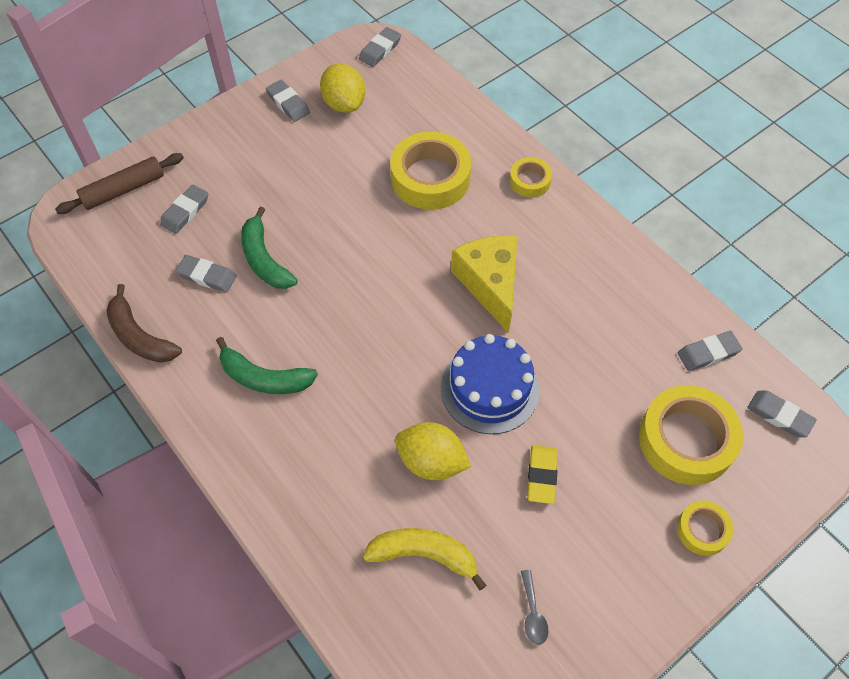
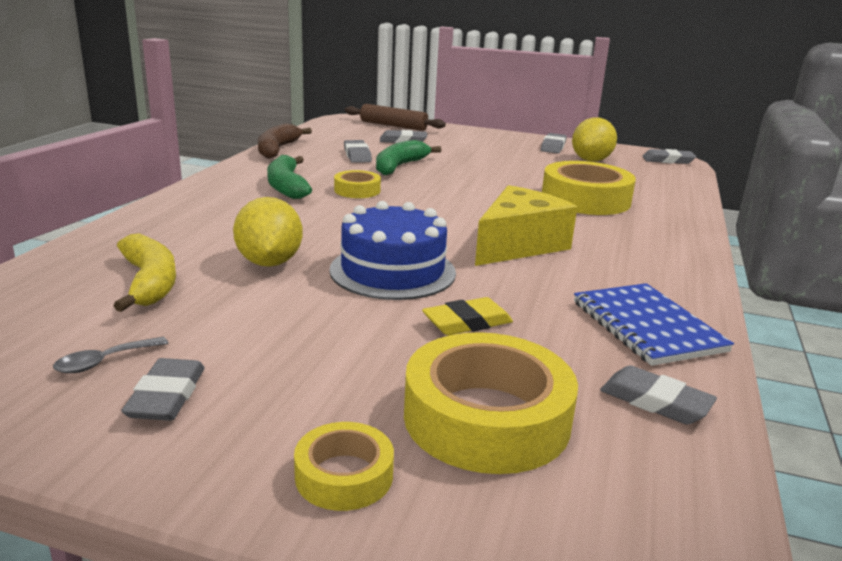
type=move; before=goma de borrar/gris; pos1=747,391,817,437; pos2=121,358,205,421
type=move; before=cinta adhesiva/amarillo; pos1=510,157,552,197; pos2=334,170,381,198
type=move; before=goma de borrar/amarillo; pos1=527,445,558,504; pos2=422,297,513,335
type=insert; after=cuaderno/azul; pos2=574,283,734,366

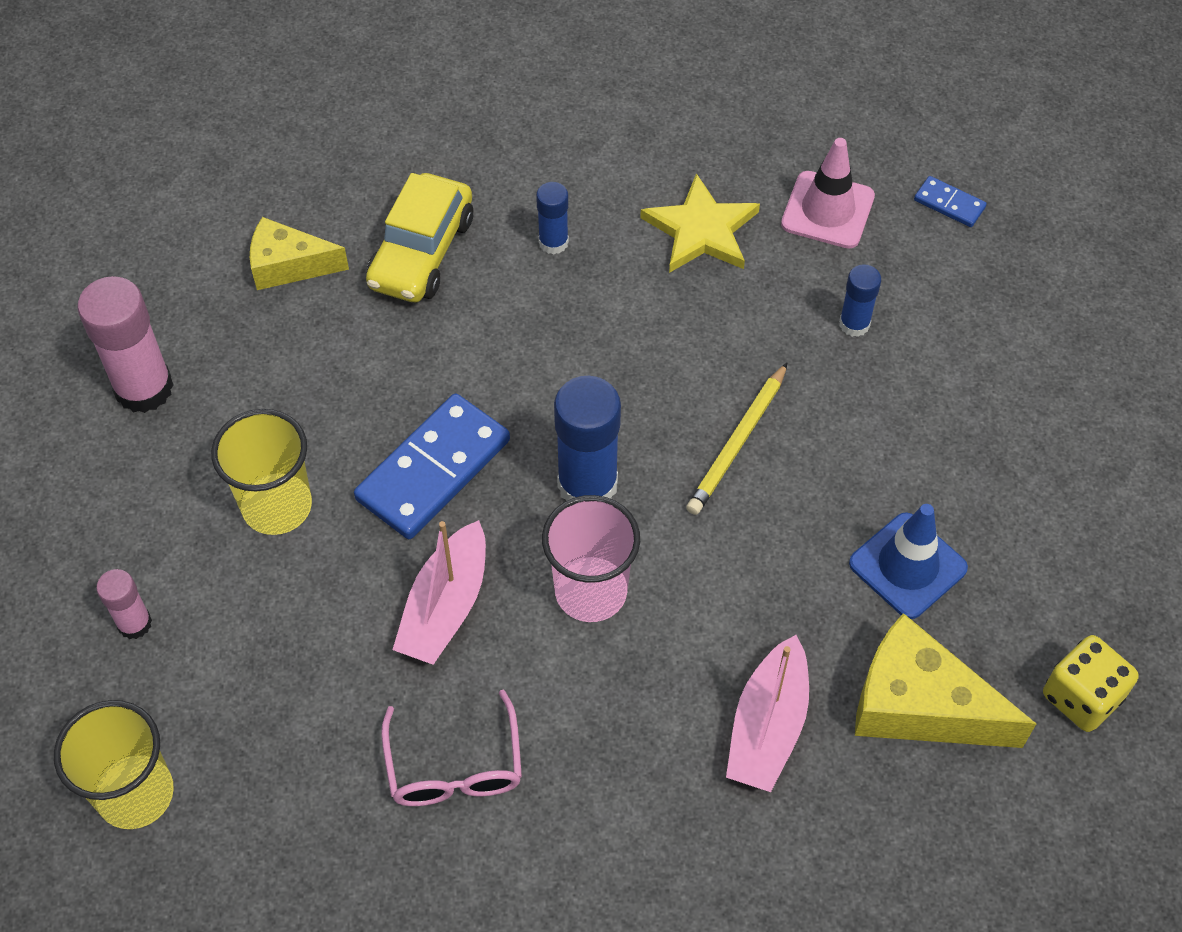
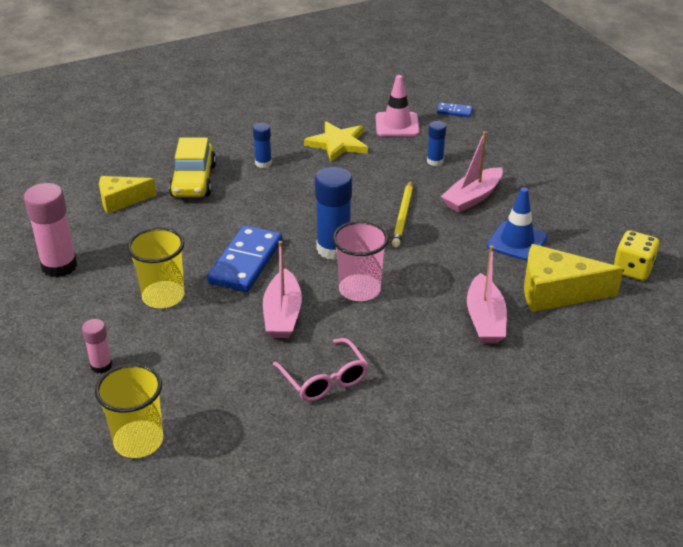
type=insert; after=barco/rosa; pos2=441,131,503,213

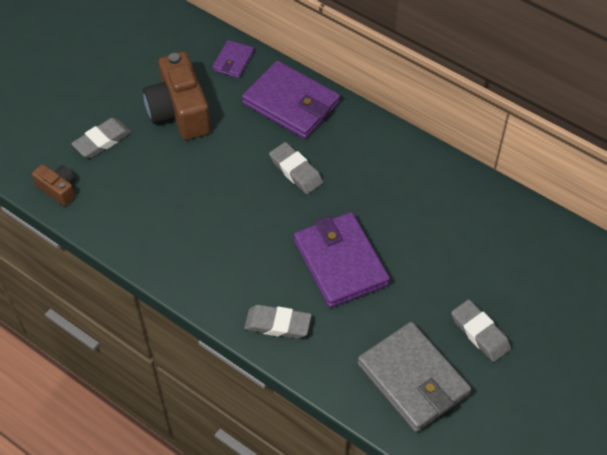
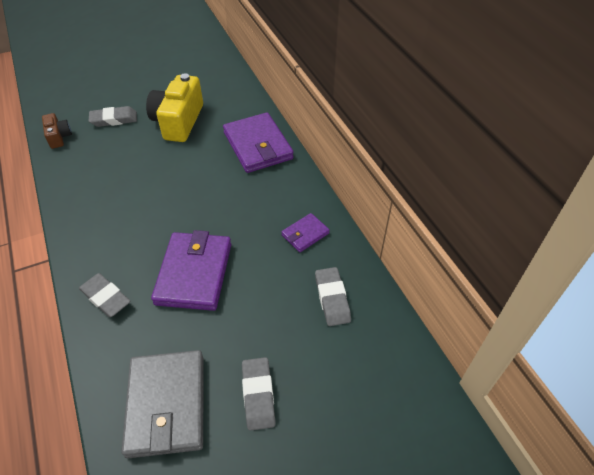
type=recolor; before=cámara/marrón; after=cámara/amarillo; pos1=143,52,211,140; pos2=146,73,203,142
type=move; before=cartera/morado; pos1=212,40,254,78; pos2=281,213,330,252
type=move; before=goma de borrar/gris; pos1=269,142,323,194; pos2=315,267,351,326

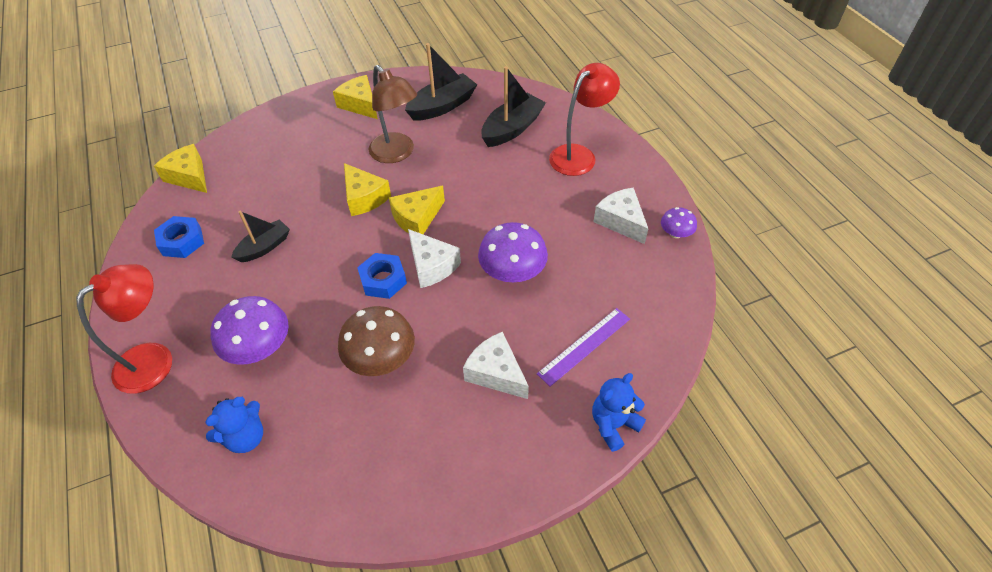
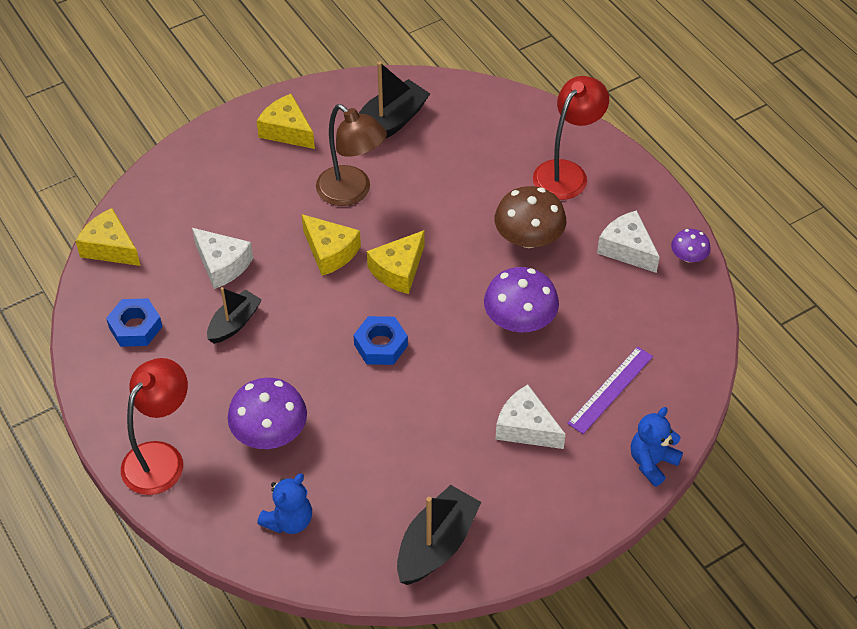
type=move; before=queso/blanco; pos1=408,229,461,288; pos2=192,228,253,289
type=move; before=barco/negro; pos1=481,66,546,147; pos2=397,485,481,585
type=move; before=seta/marrón; pos1=338,306,415,376; pos2=495,186,566,248

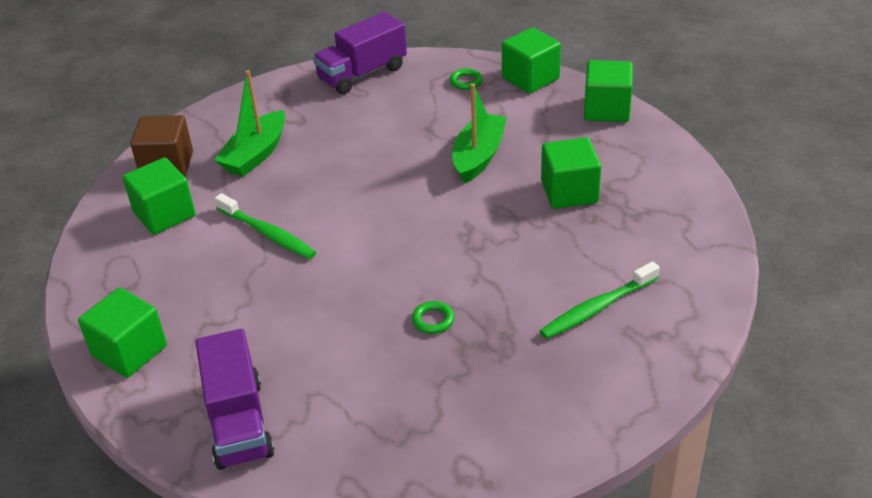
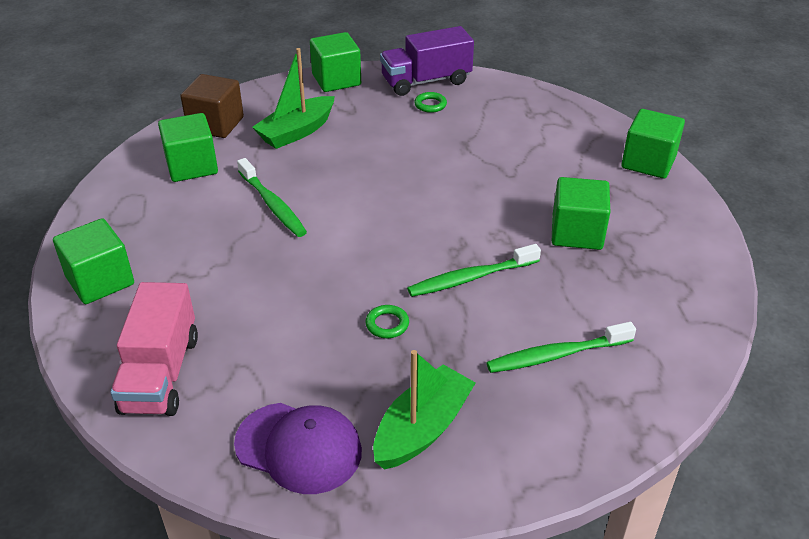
type=recolor; before=camión/morado; after=camión/rosa; pos1=195,329,274,470; pos2=110,282,198,416
type=insert; after=gorra/morado; pos2=234,403,362,494
type=move; before=cubo/verde; pos1=502,27,561,94; pos2=310,32,361,92
type=move; before=barco/verde; pos1=452,83,507,184; pos2=373,350,476,470
type=insert; after=cepillo de dientes/verde; pos2=407,244,541,297
type=move; before=anillo/verde; pos1=450,68,483,90; pos2=414,92,447,113

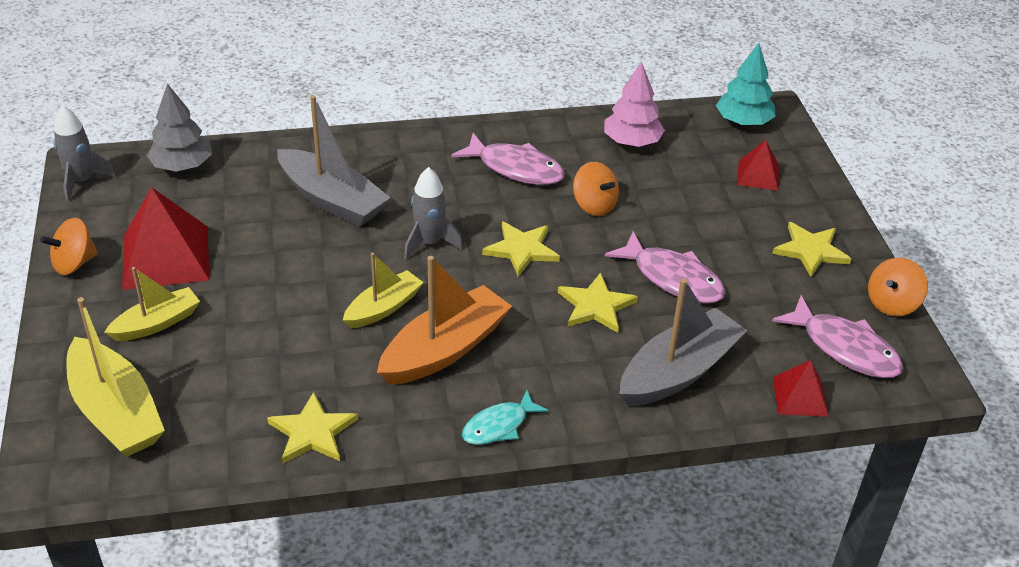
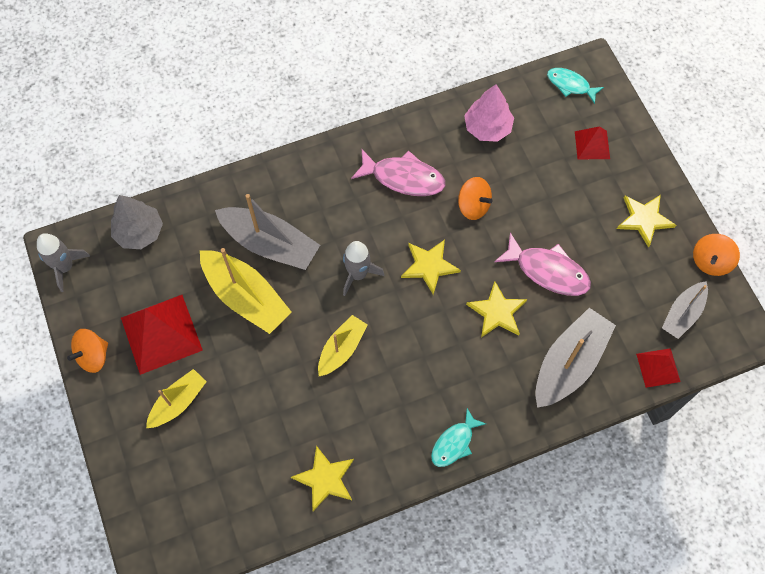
type=move; before=barco/amarillo; pos1=66,297,165,456; pos2=200,248,292,334
type=replace; before=árbol/turquesa; after=pez/turquesa; pos1=716,43,776,126; pos2=547,68,604,104
type=replace; before=pez/rosa; after=barco/gris; pos1=772,295,904,378; pos2=662,281,708,339
type=delete; before=barco/naranja; pos1=377,256,512,385

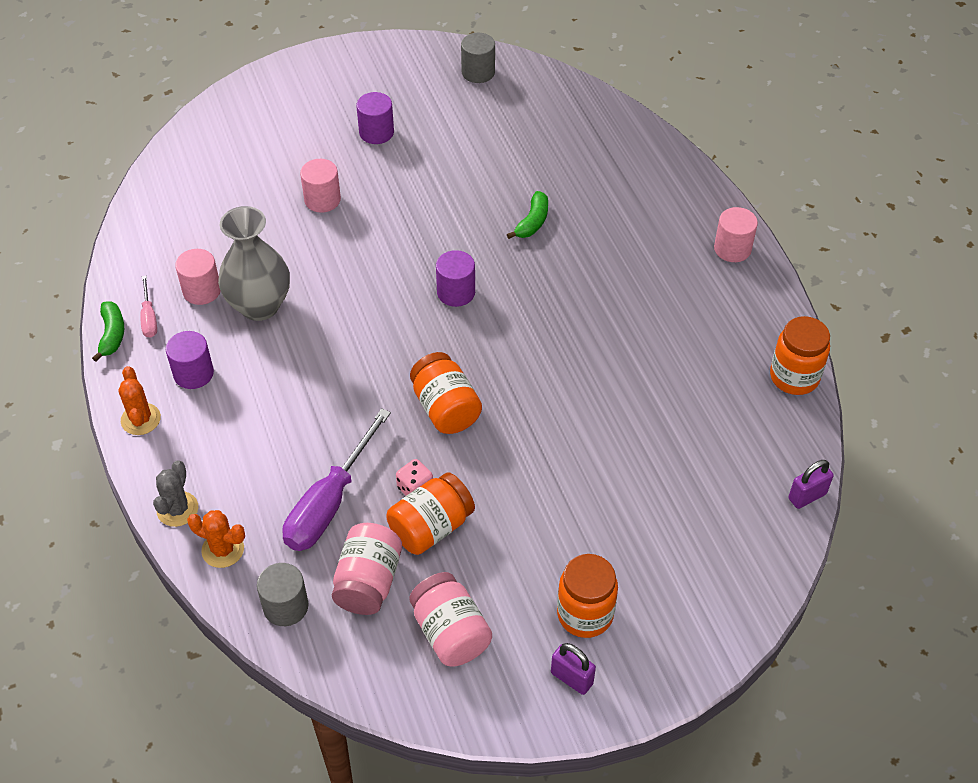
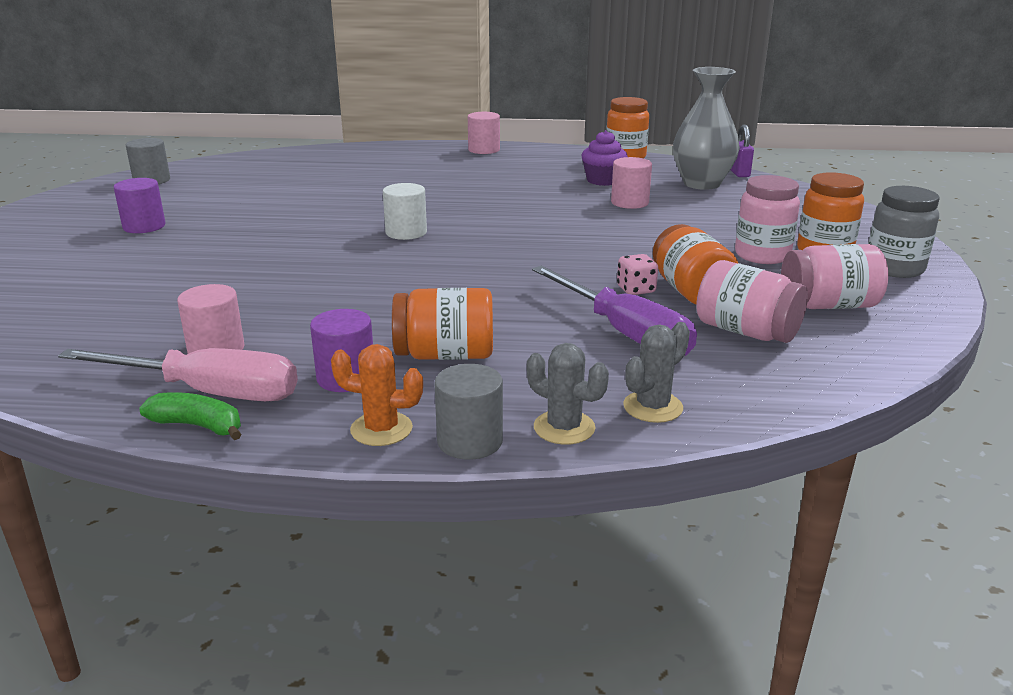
type=resize; before=destornillador/rosa; pos1=140,275,157,338; pos2=58,348,298,401; scale=2.07
type=recolor; before=cilindro/morado; after=cilindro/blanco; pos1=436,250,475,307; pos2=383,183,427,240
type=move; before=tarro/naranja; pos1=410,352,482,434; pos2=392,288,493,360
type=move; before=cilindro/gris; pos1=257,563,308,626; pos2=434,364,503,460
type=insert; after=magdalena/morado; pos2=581,130,628,186
type=move; before=cilindro/rosa; pos1=300,159,341,213; pos2=611,157,652,209
type=recolor; before=cactus/naranja; after=cactus/gris; pos1=187,510,245,568; pos2=623,322,690,423
type=move; before=florero/gris; pos1=218,206,290,321; pos2=673,67,740,190
type=insert; after=tarro/rosa; pos2=735,175,800,264
type=replace; before=candado/morado; after=tarro/gris; pos1=551,643,596,695; pos2=868,186,940,278
type=delete; before=plátano/verde; pos1=507,191,548,239

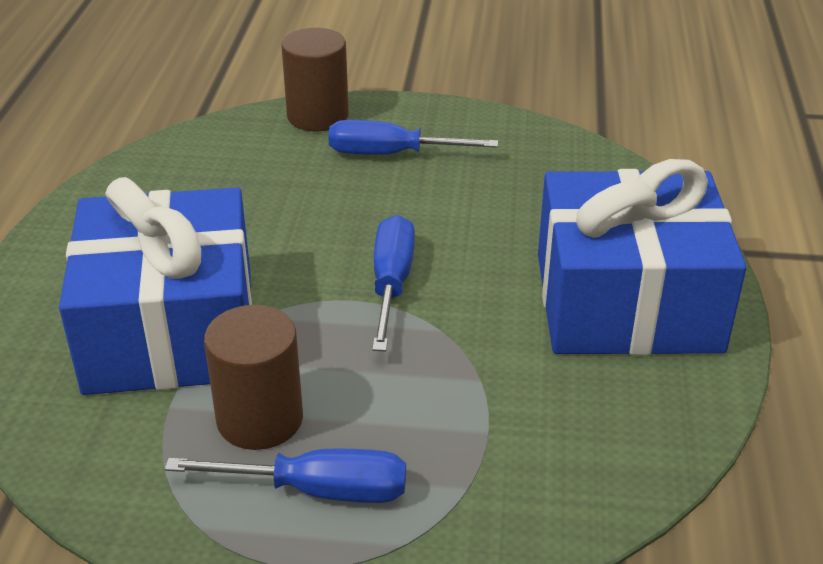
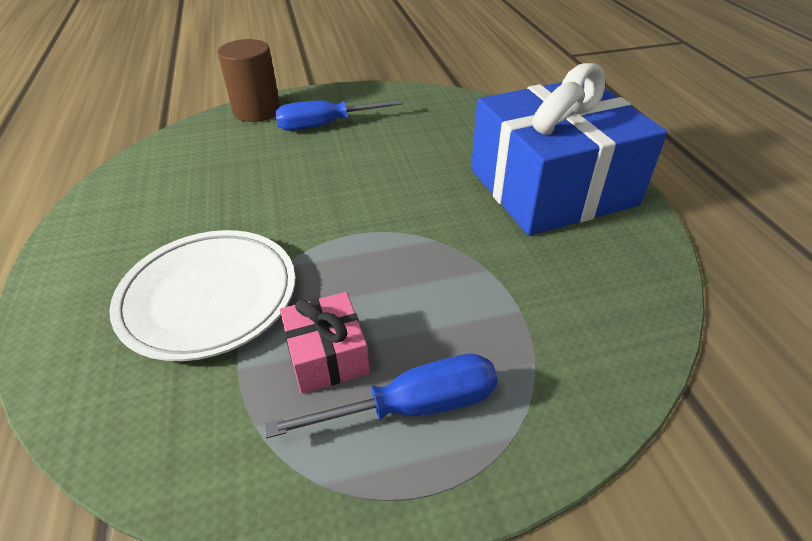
type=replace; before=regalo/azul; after=plato/blanco; pos1=59,177,252,395; pos2=109,230,295,361
type=replace; before=cilindro/marrón; after=regalo/rosa; pos1=204,305,303,450; pos2=280,292,370,394
type=delete; before=destornillador/azul; pos1=372,215,415,352

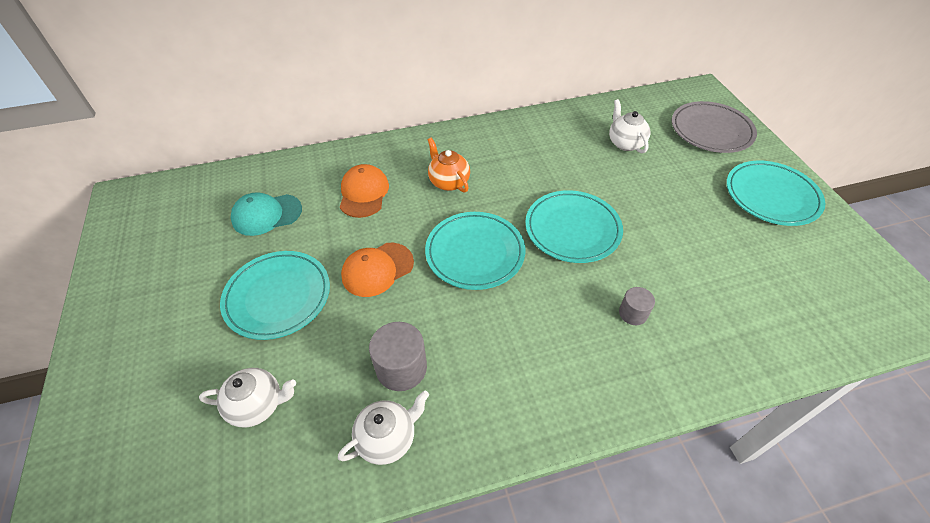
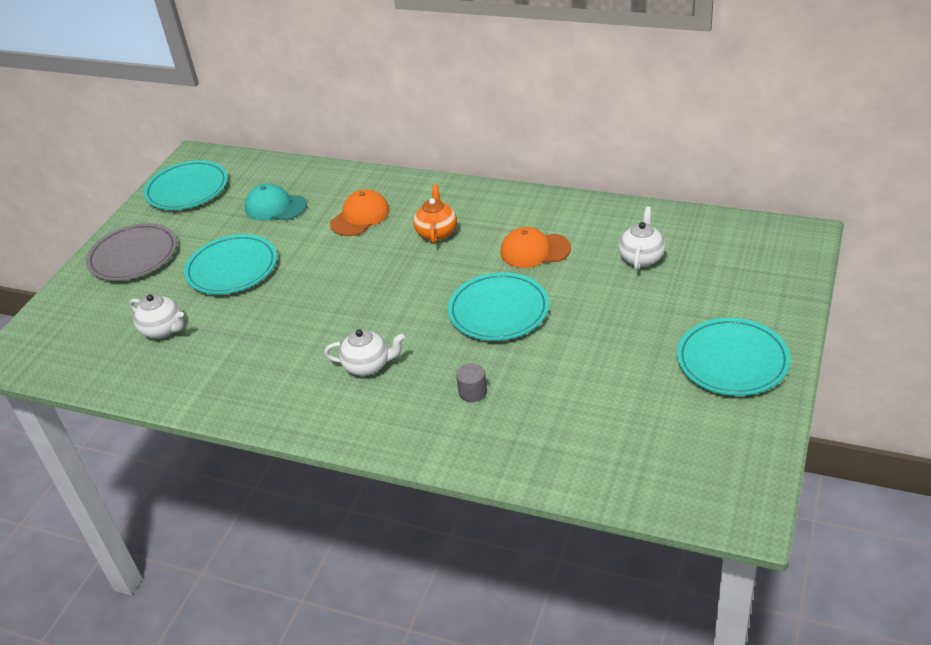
type=move; before=plato/gris; pos1=672,101,757,153; pos2=86,223,177,281
type=move; before=plato/turquesa; pos1=425,212,525,290; pos2=144,160,228,210
type=move; before=tetera/blanco; pos1=338,390,429,465; pos2=324,329,405,376
type=move; before=gorra/naranja; pos1=341,243,414,297; pos2=500,227,571,268
type=delete; before=cilindro/gris; pos1=369,322,427,391

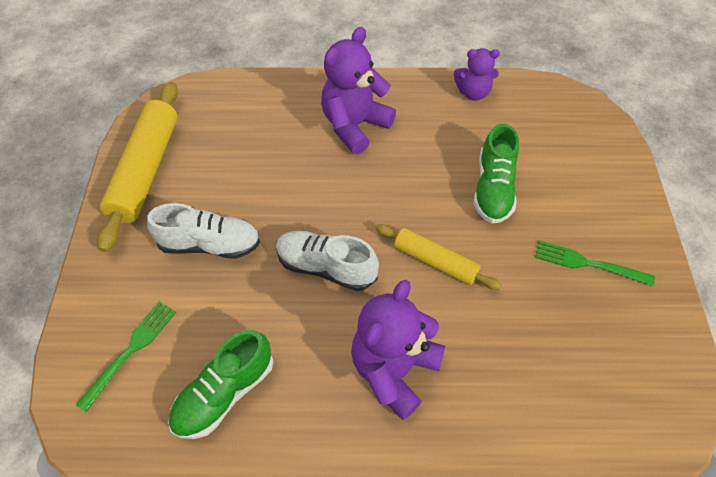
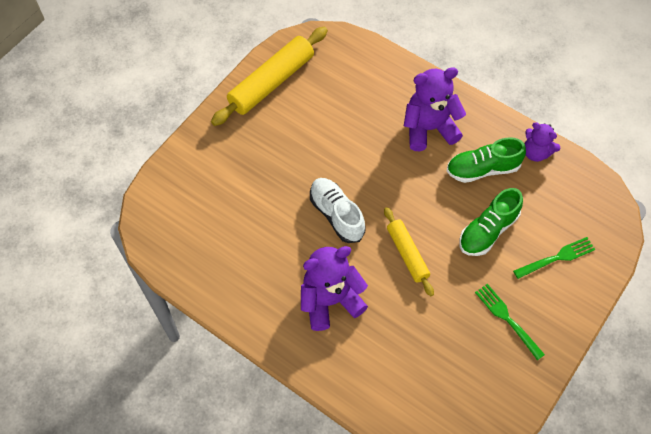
type=move; before=zapato/verde; pos1=168,330,274,439; pos2=447,137,526,183
type=move; before=tenedor/verde; pos1=76,302,176,412; pos2=513,237,595,279
type=delete; before=zapato/blanco; pos1=147,203,260,259

